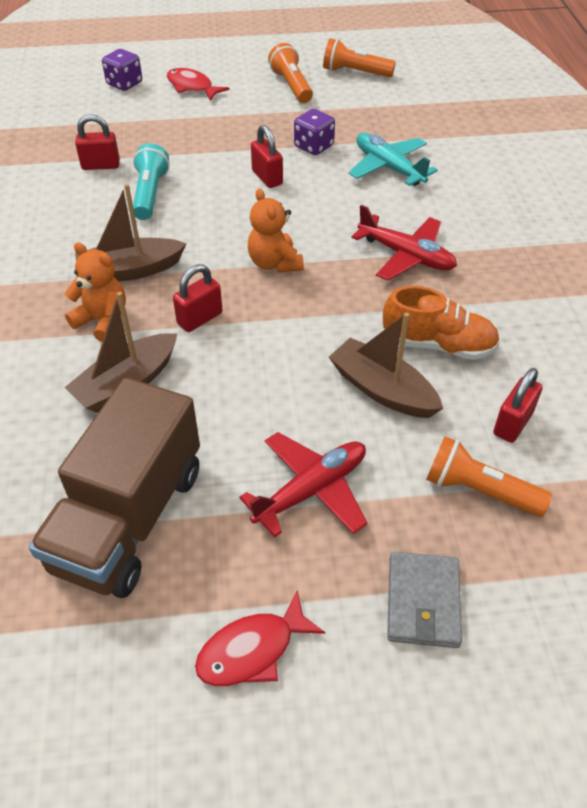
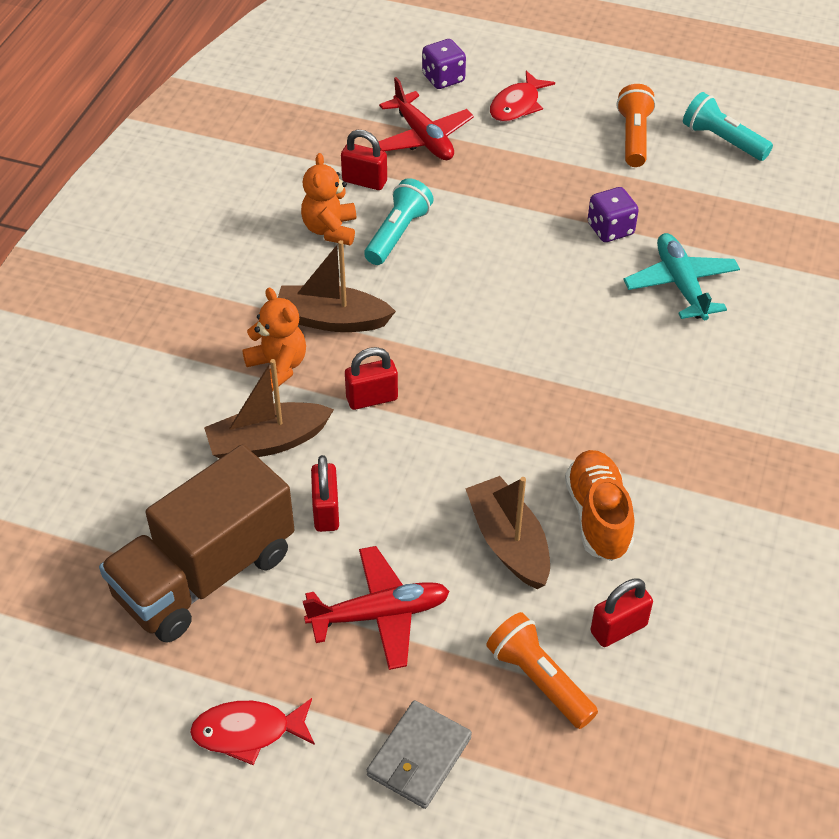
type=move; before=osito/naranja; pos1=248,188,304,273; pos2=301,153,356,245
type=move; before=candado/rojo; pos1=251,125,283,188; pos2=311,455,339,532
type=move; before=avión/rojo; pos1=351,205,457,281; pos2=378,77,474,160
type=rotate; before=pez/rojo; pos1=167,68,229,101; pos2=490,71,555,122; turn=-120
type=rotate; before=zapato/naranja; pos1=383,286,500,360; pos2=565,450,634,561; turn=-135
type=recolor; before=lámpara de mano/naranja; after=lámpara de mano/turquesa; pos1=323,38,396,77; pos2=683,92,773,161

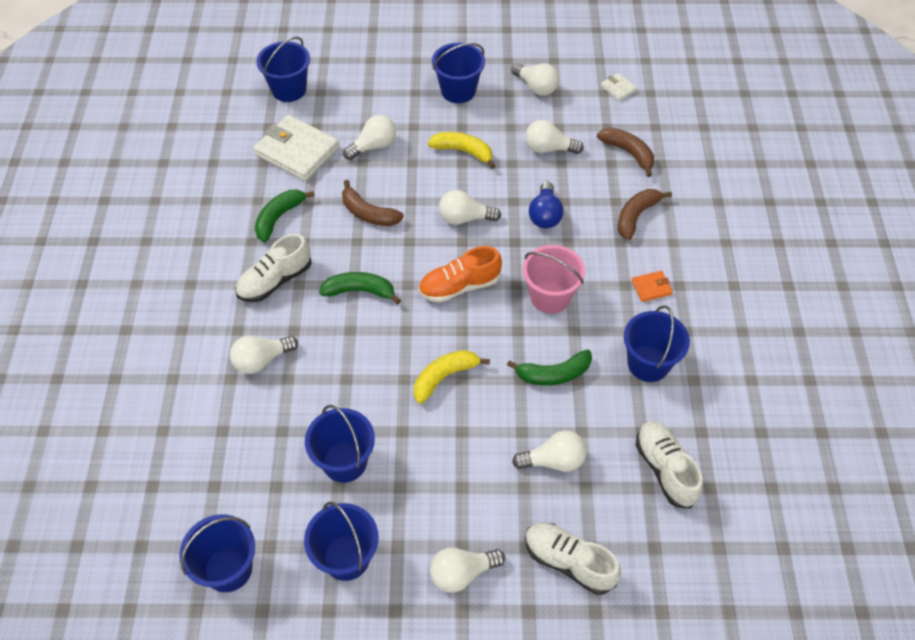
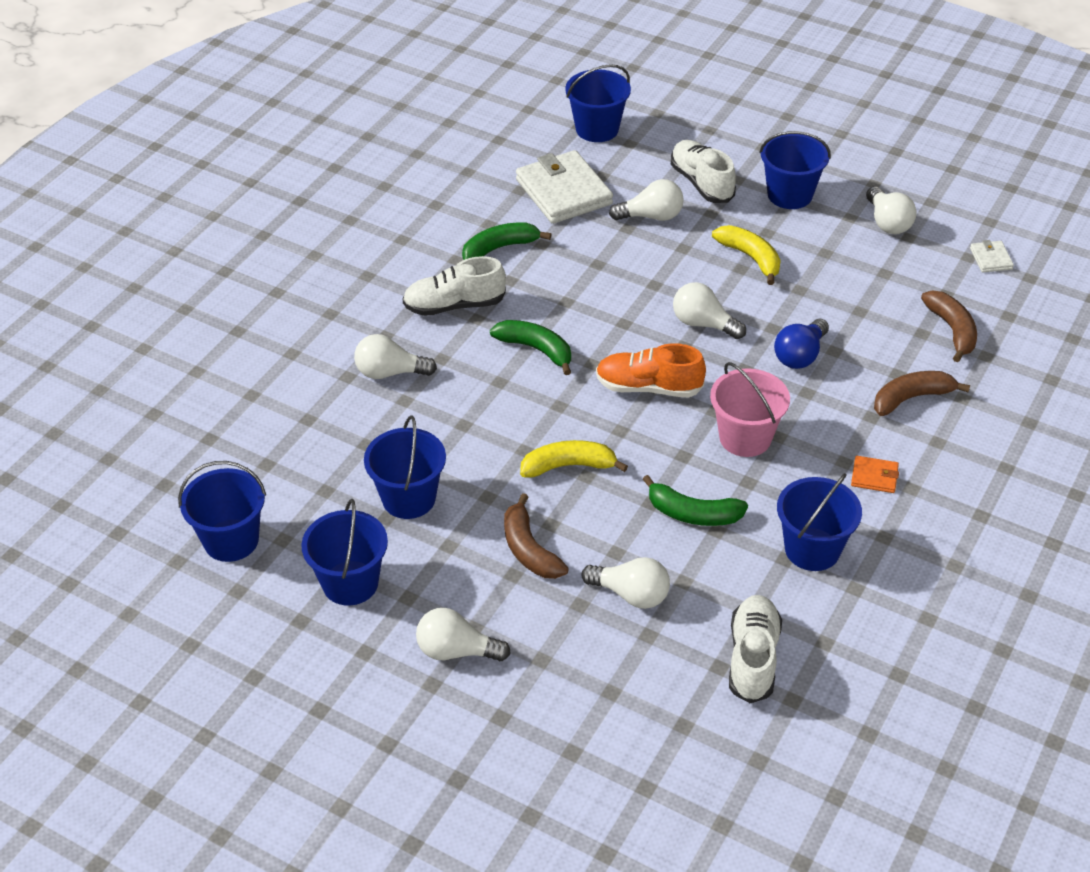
type=move; before=plátano/marrón; pos1=342,180,404,226; pos2=504,493,569,579
type=move; before=zapato/blanco; pos1=525,523,621,595; pos2=671,140,736,203
type=delete; before=bombilla/blanco; pos1=525,120,584,154

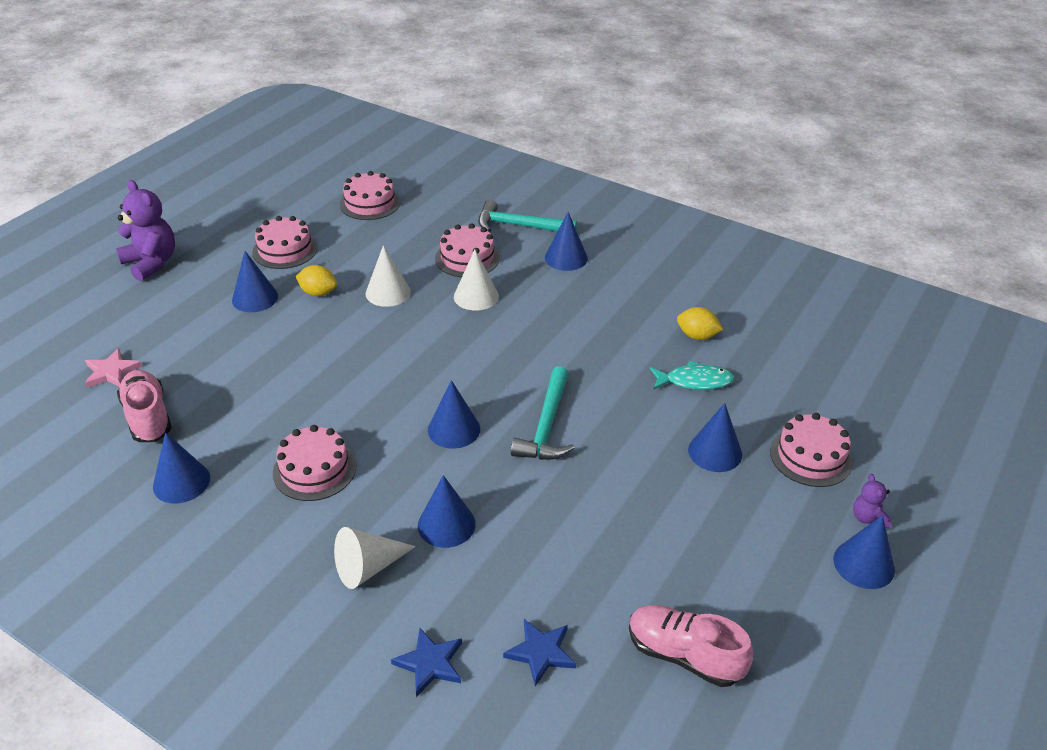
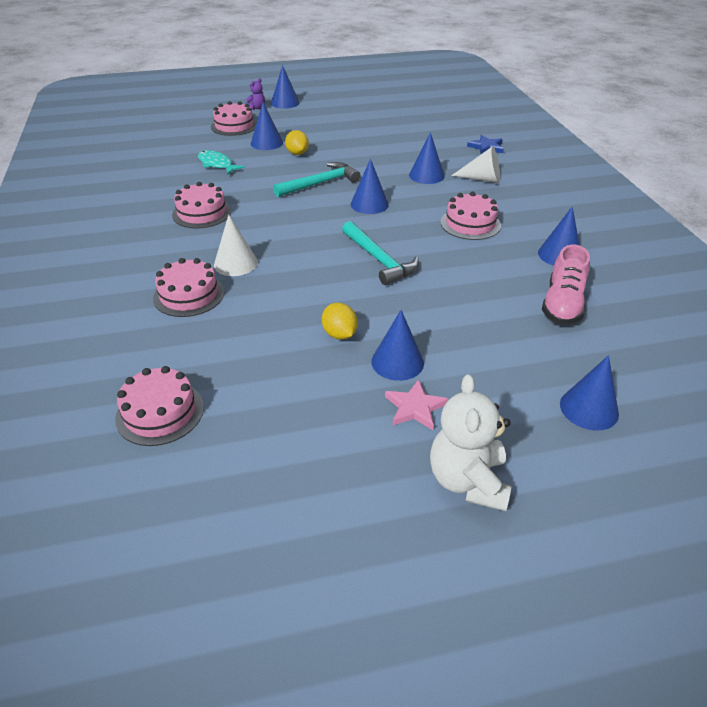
type=move; before=tarta/rosa; pos1=252,216,318,269; pos2=172,182,232,228
type=move; before=limón/amarillo; pos1=677,307,723,340; pos2=285,130,309,155
type=move; before=martillo/turquesa; pos1=478,199,577,232; pos2=342,221,419,285
type=move; before=estrella/rosa; pos1=85,348,142,388; pos2=385,379,448,430
type=recolor; before=osito/morado; after=osito/blanco; pos1=116,180,175,281; pos2=430,374,511,511
type=move; before=cono/azul; pos1=545,212,588,271; pos2=560,355,619,431
type=delete; before=cono/blanco; pos1=365,245,411,307
type=delete; before=estrella/azul; pos1=503,619,576,687
type=delete; before=zapato/rosa; pos1=629,605,753,687

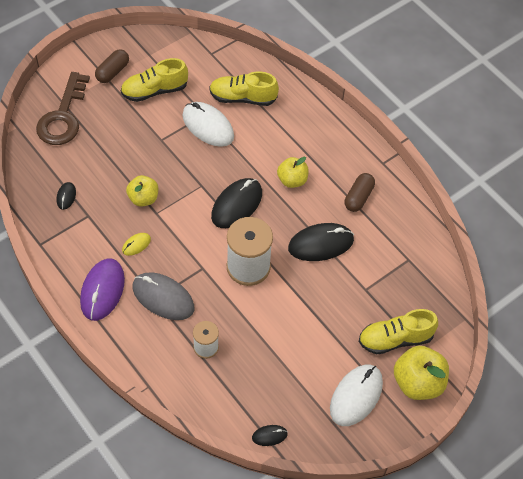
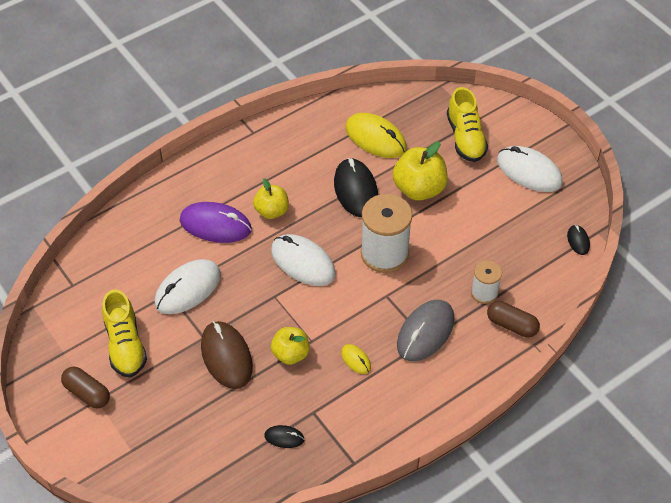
type=move; before=ratón/morado; pos1=80,259,125,321; pos2=180,202,252,243
type=insert; after=ratón/marrón; pos2=201,321,253,389
type=recolor; before=ratón/negro; after=ratón/blanco; pos1=211,178,262,228; pos2=271,234,336,286
type=insert; after=ratón/amarillo; pos2=345,113,407,158
type=move; before=manzana/amarillo; pos1=394,346,449,400; pos2=393,142,448,201
type=move; before=cápsula/marrón; pos1=344,173,375,212; pos2=487,301,540,338
type=delete; before=llave/marrón; pos1=36,72,90,145
type=delete; before=zapato/amarillo; pos1=209,71,279,106

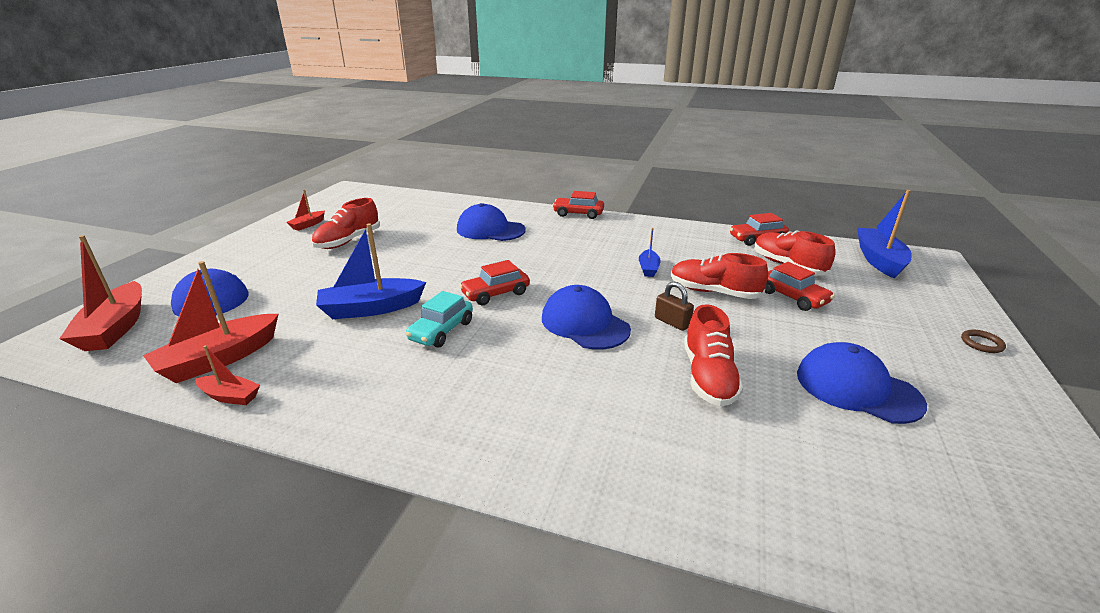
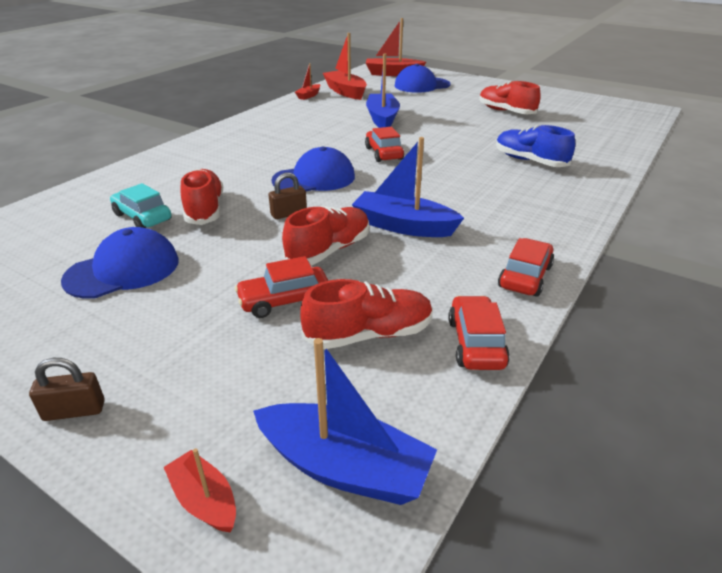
type=replace; before=anillo/marrón; after=candado/marrón; pos1=961,330,1006,353; pos2=29,358,105,421
type=move; before=coche/turquesa; pos1=405,291,473,347; pos2=110,183,172,228
type=move; before=barco/rojo; pos1=286,190,325,231; pos2=164,448,236,532
type=rotate; before=zapato/rojo; pos1=684,304,743,406; pos2=180,169,223,225; turn=60
type=resize; before=barco/azul; pos1=639,228,661,277; pos2=352,137,464,237; scale=1.89
type=replace; before=gorra/azul; after=zapato/azul; pos1=457,203,526,241; pos2=496,125,575,167
type=move; before=coche/rojo; pos1=552,191,604,219; pos2=498,238,554,297

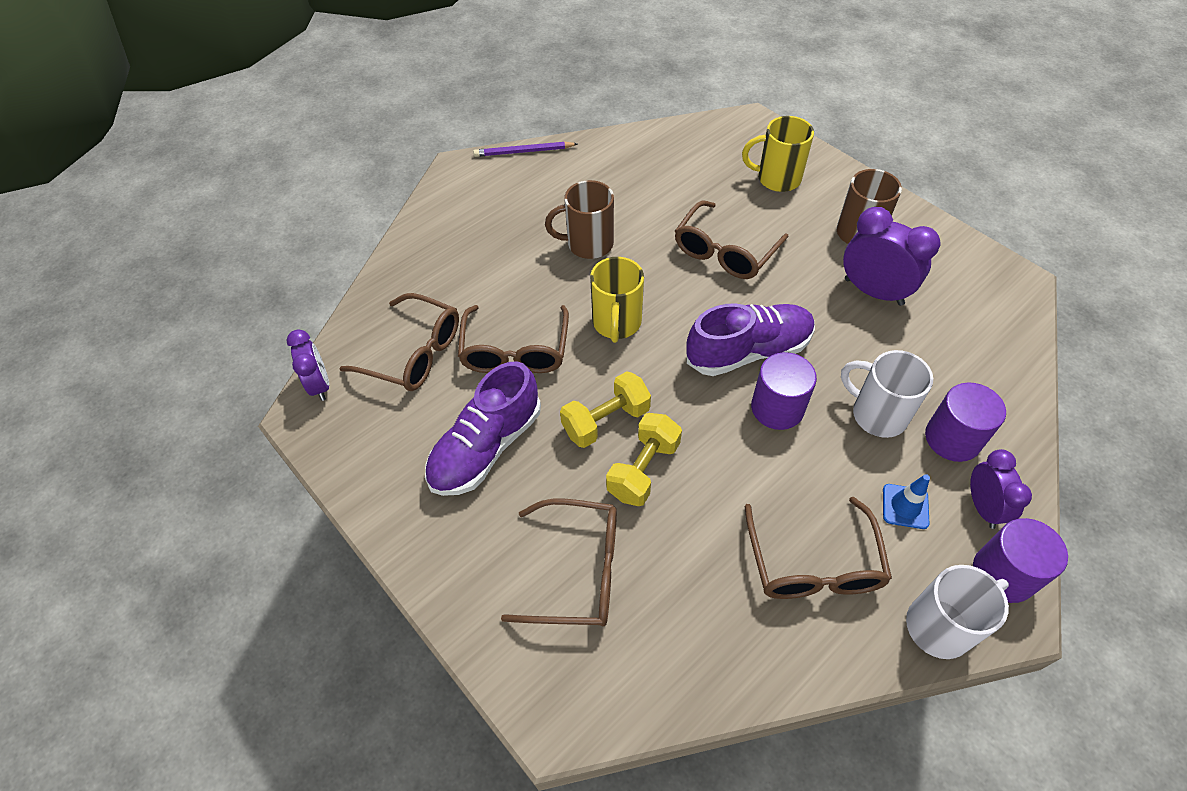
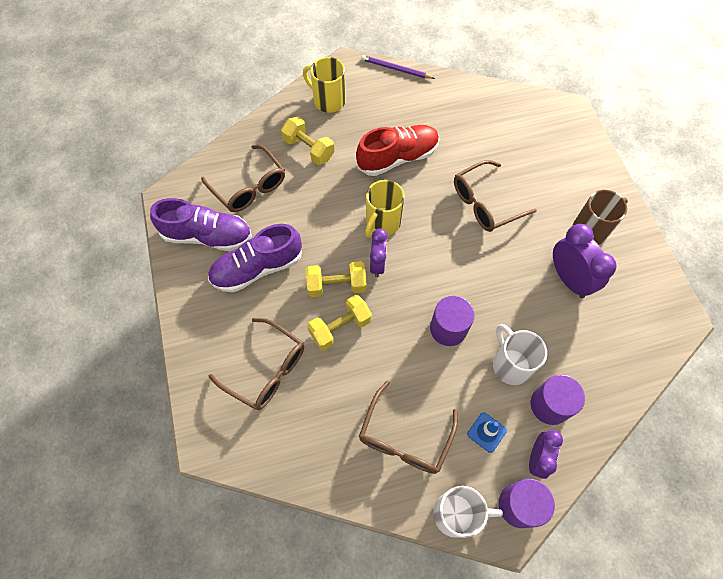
type=move; before=zapato/morado; pos1=686,303,815,376; pos2=150,198,252,251
type=insert; after=mancuerna/amarillo; pos2=281,116,334,165
type=move; before=taza/amarillo; pos1=742,116,814,192; pos2=303,57,346,113
type=replace; before=taza/marrón; after=zapato/rojo; pos1=545,180,614,259; pos2=356,125,439,176
type=move; before=despertador/morado; pos1=286,330,329,401; pos2=370,228,388,277
type=delete; before=gafas/marrón; pos1=458,305,569,373

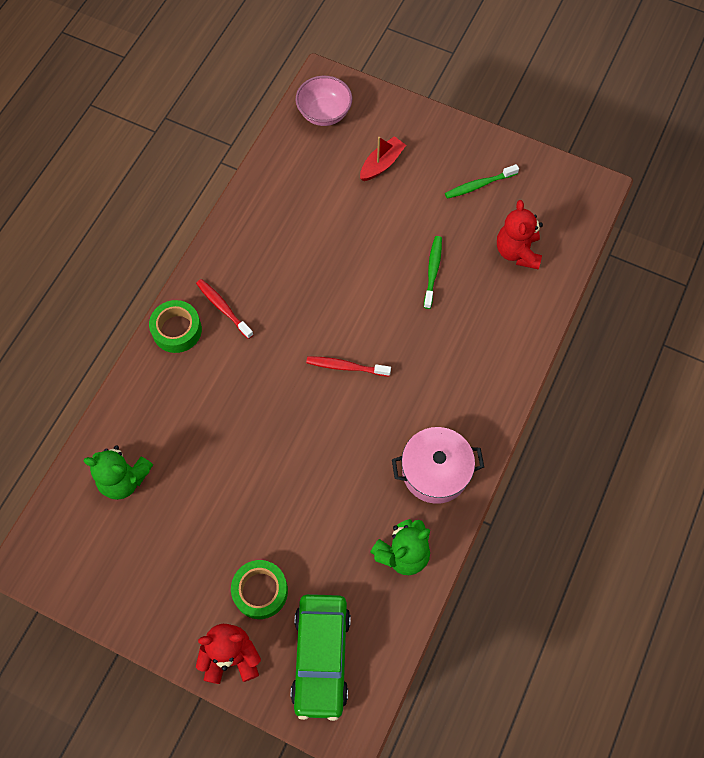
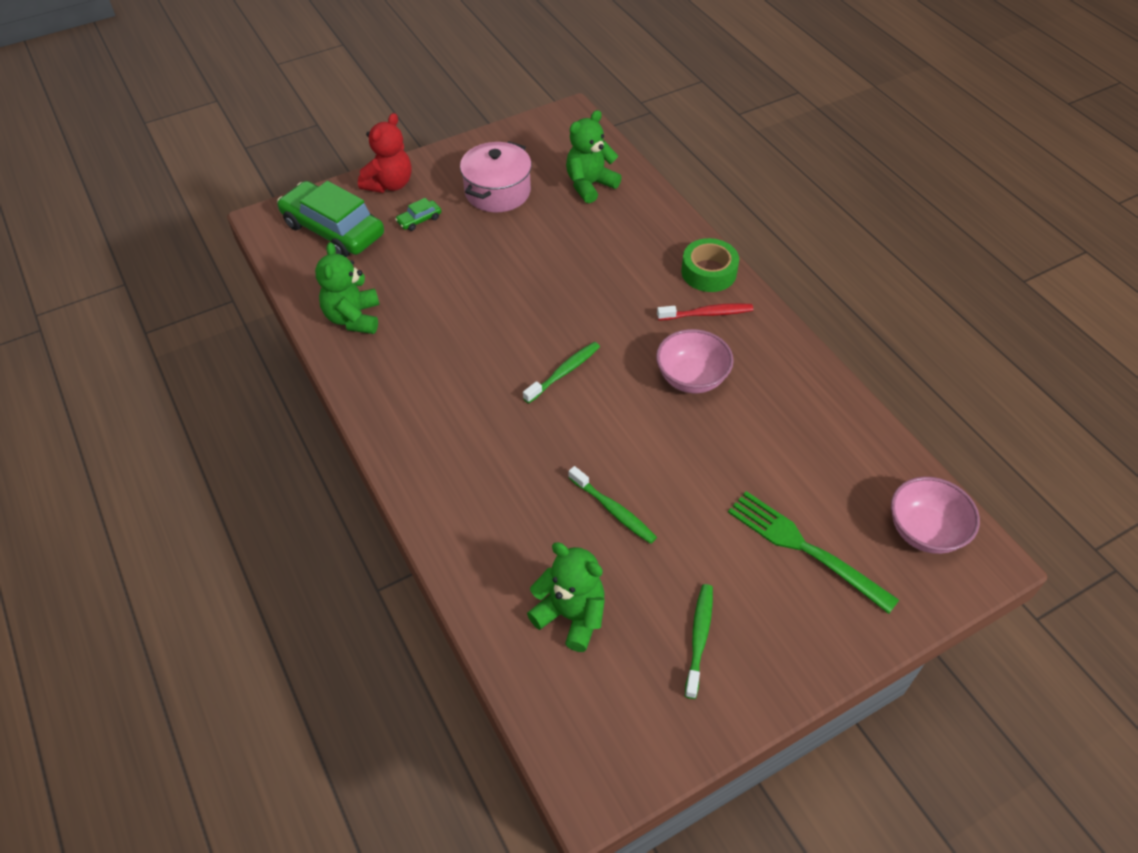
type=replace; before=cinta adhesiva/verde; after=coche/verde; pos1=231,560,288,619; pos2=395,198,441,231
type=move; before=olla/rosa; pos1=392,427,484,504; pos2=460,141,532,212
type=recolor; before=cepillo de dientes/rojo; after=cepillo de dientes/verde; pos1=306,356,391,376; pos2=523,342,600,403
type=recolor; before=osito/rojo; after=osito/verde; pos1=497,200,543,269; pos2=527,542,605,652
type=insert; after=cuenco/rosa; pos2=656,329,734,393
type=replace; before=barco/rojo; after=tenedor/verde; pos1=360,136,406,181; pos2=728,491,899,614

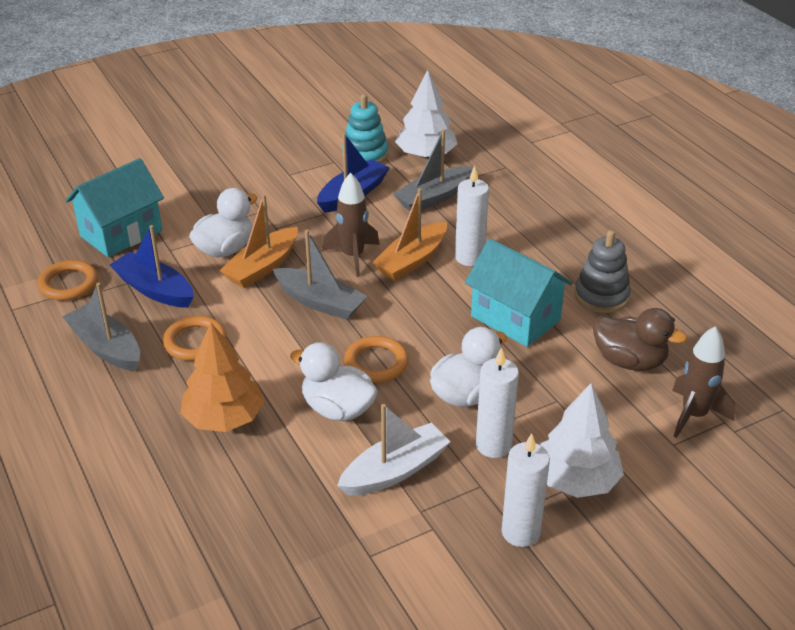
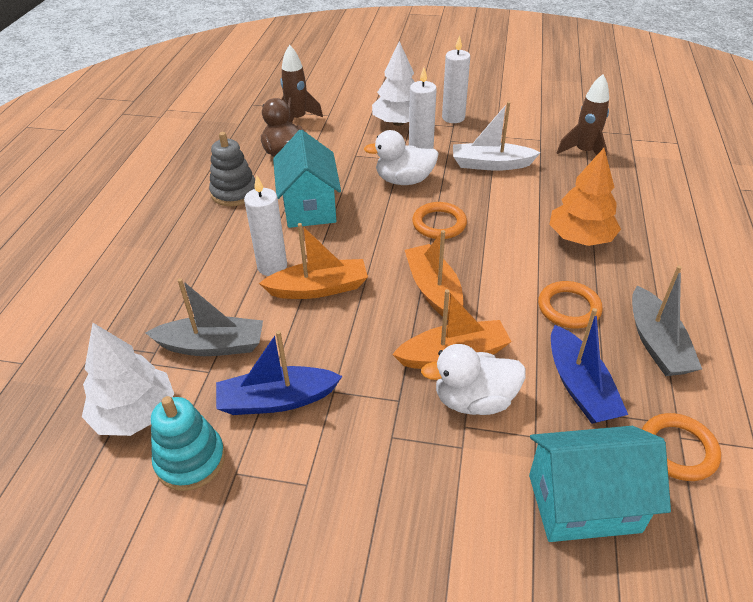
type=recolor; before=barco/gris; after=barco/naranja; pos1=273,230,368,320; pos2=405,230,463,320
type=move; before=cohete/marrón; pos1=322,173,380,277; pos2=557,74,609,156
type=delete; before=pato/blanco; pos1=290,342,378,421

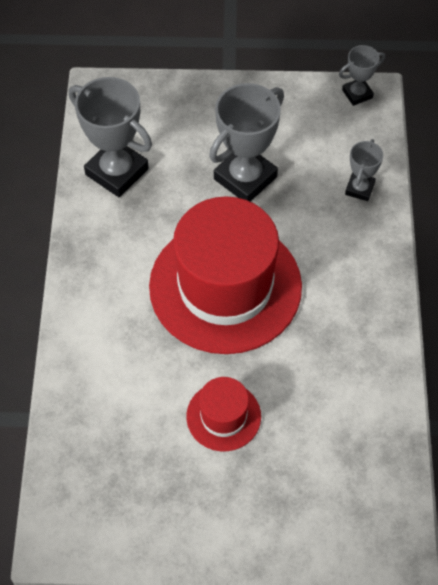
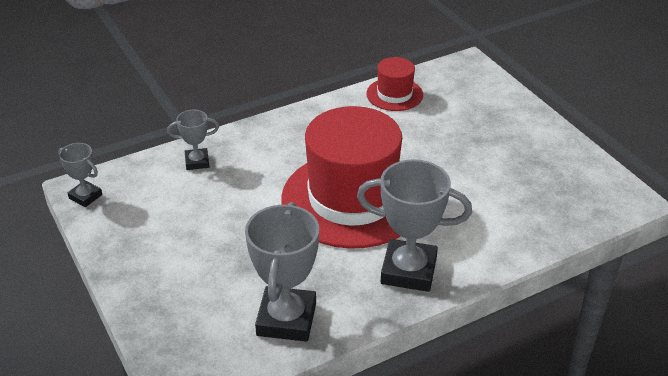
type=move; before=trofeo/gris; pos1=209,83,284,202; pos2=357,159,472,292
type=move; before=sombrero/rojo; pos1=186,377,261,451; pos2=366,57,423,111

